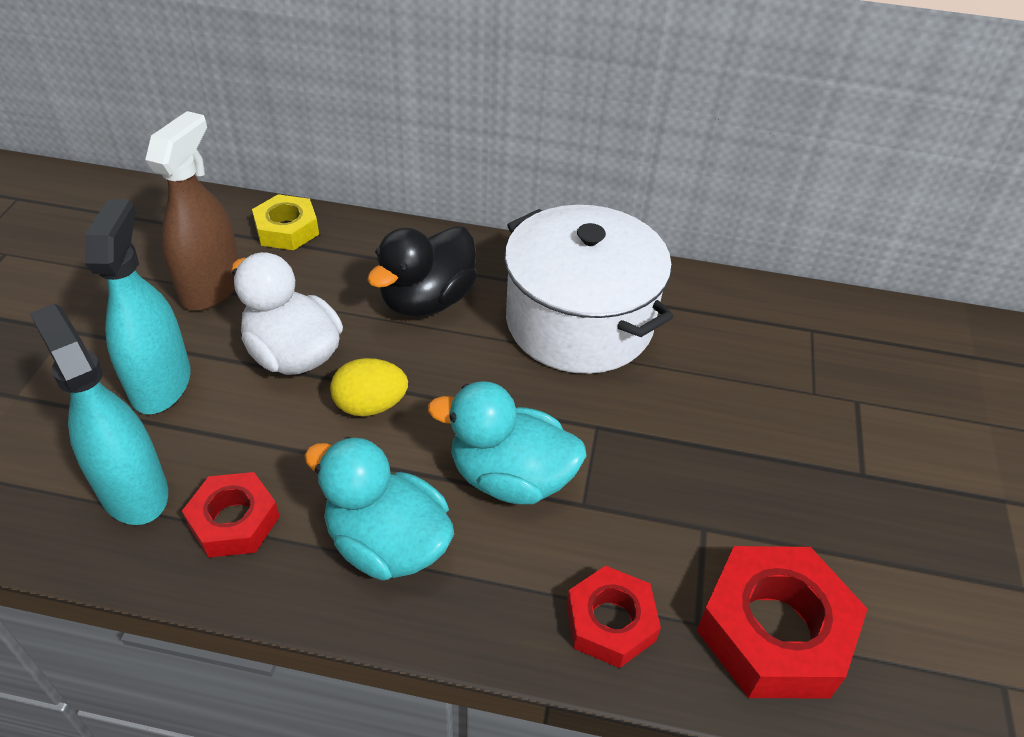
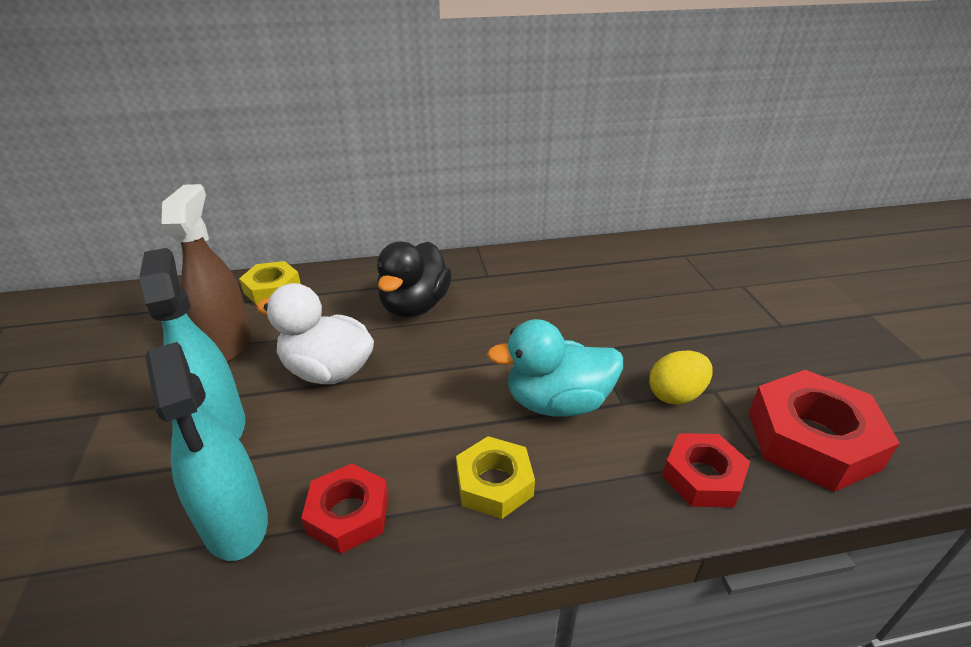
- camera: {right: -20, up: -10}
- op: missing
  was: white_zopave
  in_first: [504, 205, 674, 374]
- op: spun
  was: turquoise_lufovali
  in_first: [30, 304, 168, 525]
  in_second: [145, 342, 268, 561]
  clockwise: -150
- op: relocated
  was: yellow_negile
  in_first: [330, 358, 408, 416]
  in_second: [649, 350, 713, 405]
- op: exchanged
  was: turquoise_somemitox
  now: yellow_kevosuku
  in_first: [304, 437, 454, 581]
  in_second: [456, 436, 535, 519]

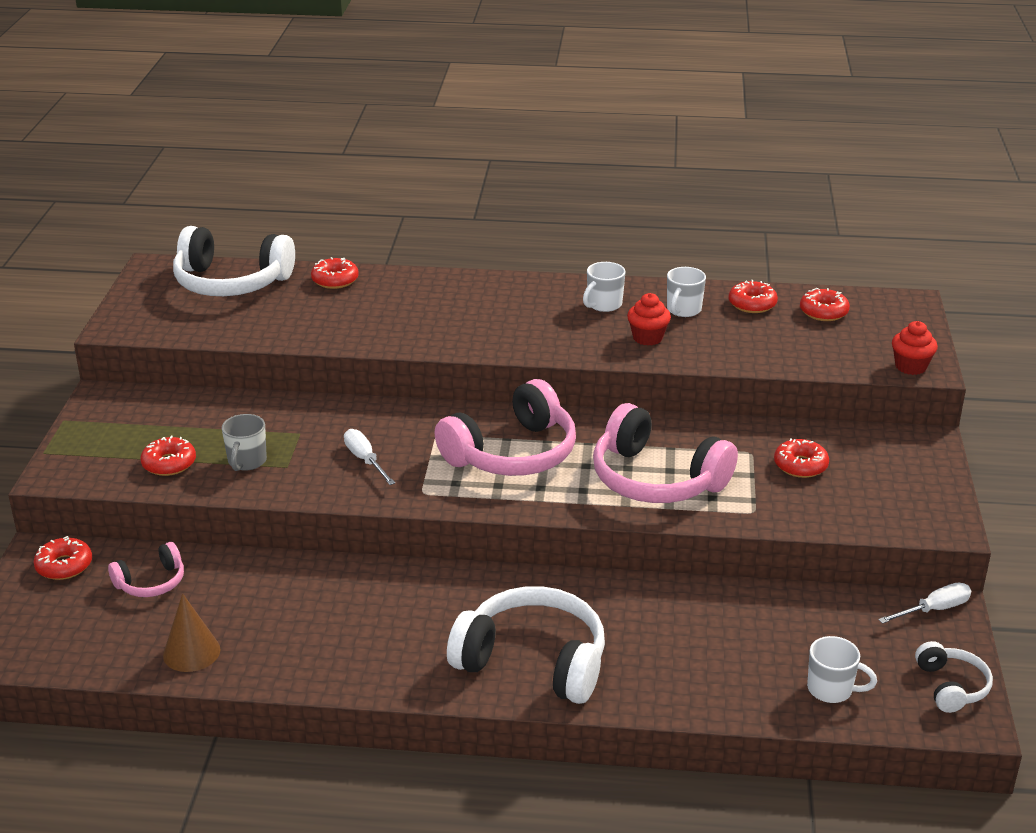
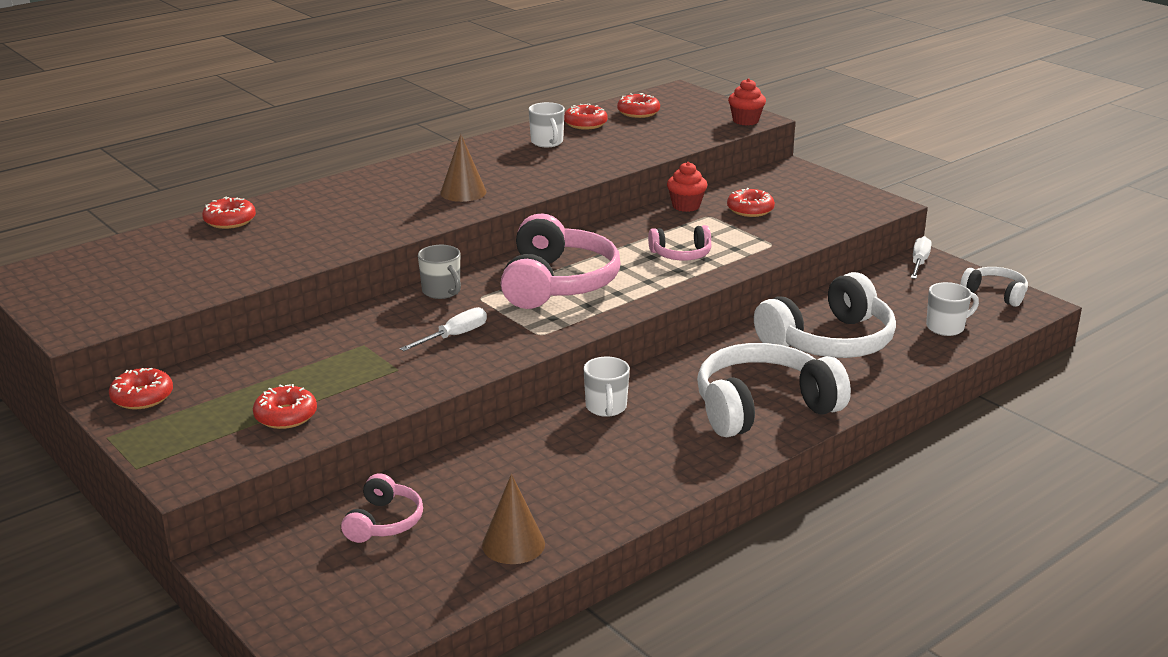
- camera: {right: -45, up: -5}
- op: relocated
  was: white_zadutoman
  in_first: [173, 226, 295, 296]
  in_second: [754, 272, 896, 358]
- op: relocated
  was: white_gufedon
  in_first: [583, 262, 626, 312]
  in_second: [584, 357, 630, 417]
- op: relocated
  was: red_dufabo
  in_first: [627, 293, 671, 346]
  in_second: [667, 162, 707, 212]
- op: size
  was: pink_zadutoman
  in_first: [593, 403, 738, 503]
  in_second: [648, 225, 712, 260]
  ratio: 0.51
- op: relocated
  was: grey_gufedon
  in_first: [222, 414, 267, 471]
  in_second: [418, 245, 461, 299]
- op: spun
  was: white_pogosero
  in_first: [344, 429, 395, 485]
  in_second: [400, 307, 487, 351]
  clockwise: 120
- op: relocated
  was: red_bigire
  in_first: [33, 536, 92, 580]
  in_second: [109, 368, 173, 409]
- op: appeared
  now: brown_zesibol
  in_second: [440, 134, 486, 202]

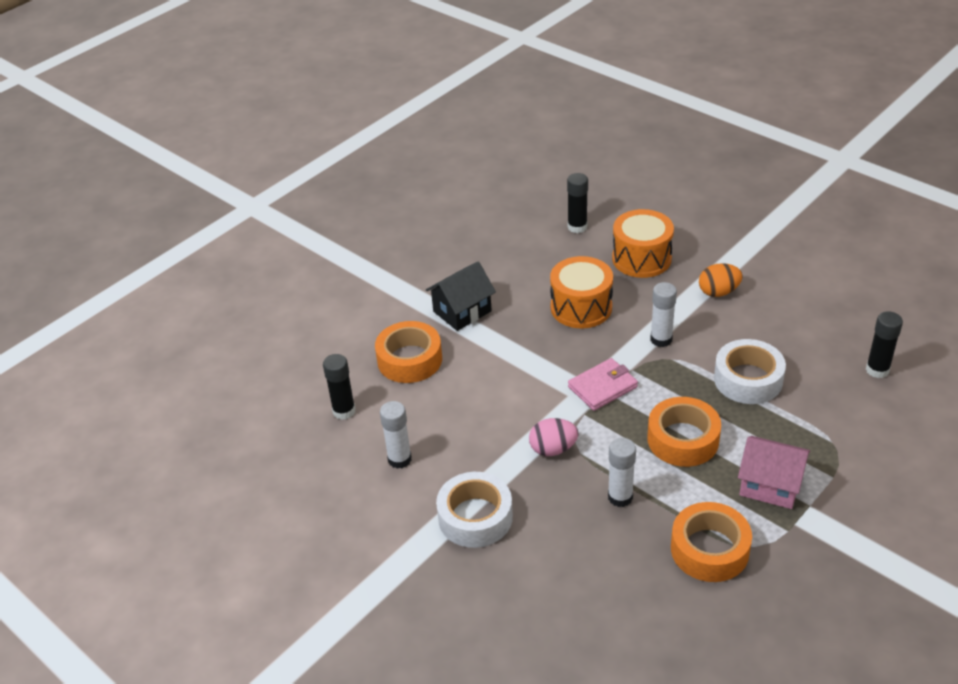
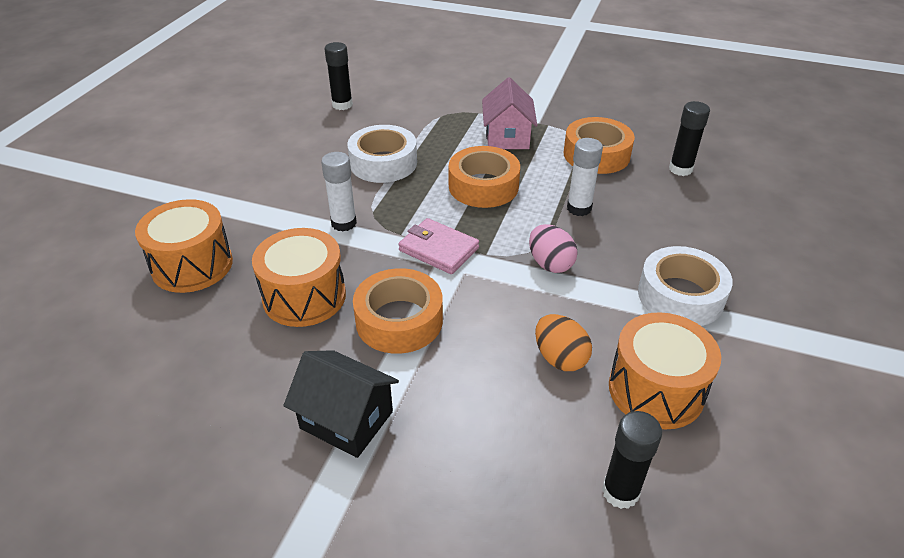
- camera: {right: -115, up: 0}
- op: relocated
  was: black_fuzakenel
  in_first: [567, 173, 588, 233]
  in_second: [669, 101, 710, 176]
- op: relocated
  was: orange_negile
  in_first: [699, 263, 743, 297]
  in_second: [535, 314, 592, 371]
- op: relocated
  was: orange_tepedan
  in_first: [375, 321, 442, 383]
  in_second: [353, 268, 443, 354]
- op: exchanged
  was: white_fuzakenel
  now: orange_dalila
  in_first: [380, 401, 412, 469]
  in_second: [609, 312, 721, 429]

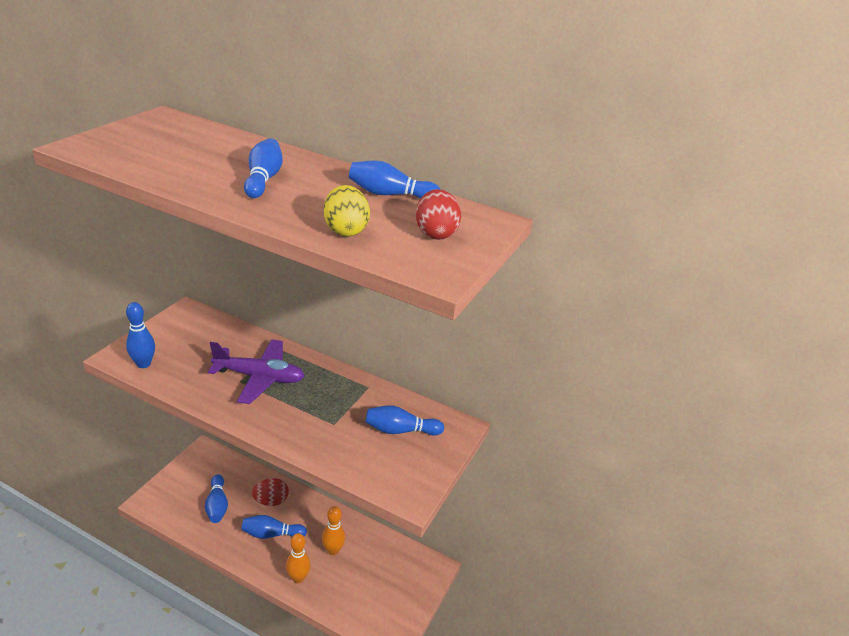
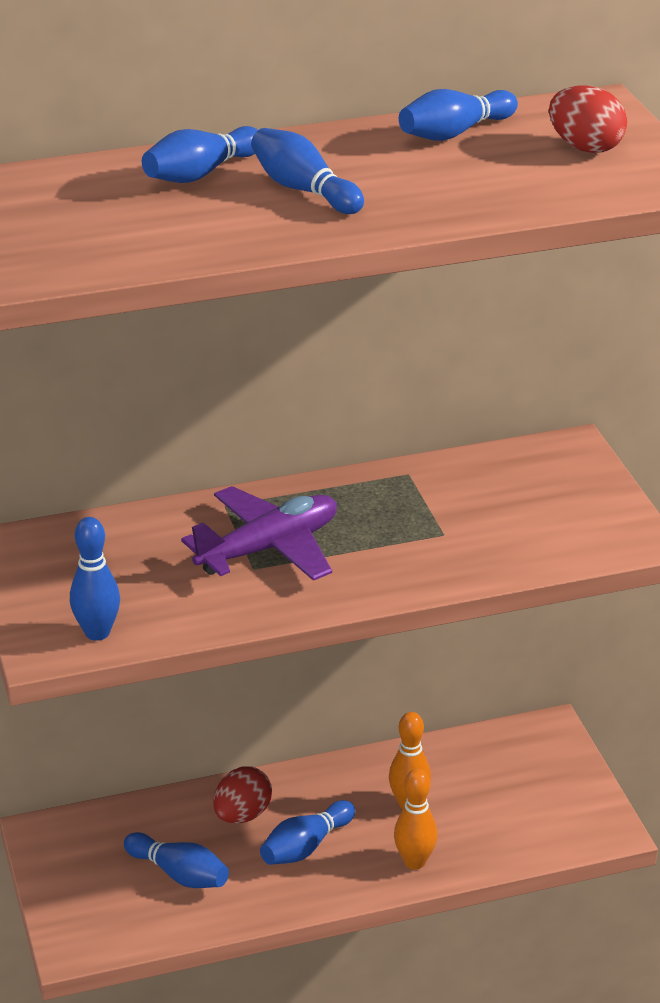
- camera: {right: -40, up: 0}
- op: missing
  was: yellow_negile
  in_first: [324, 185, 370, 236]
- op: relocated
  was: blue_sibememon
  in_first: [365, 405, 444, 436]
  in_second: [142, 126, 258, 183]

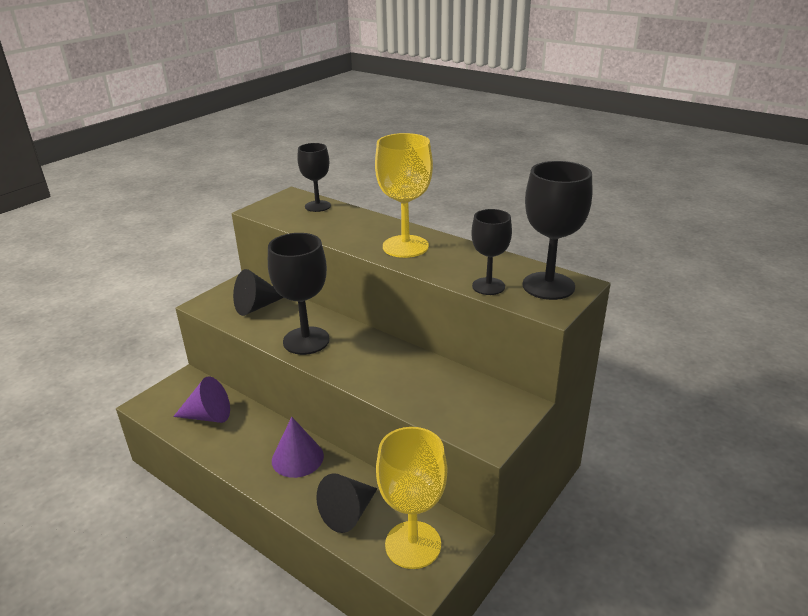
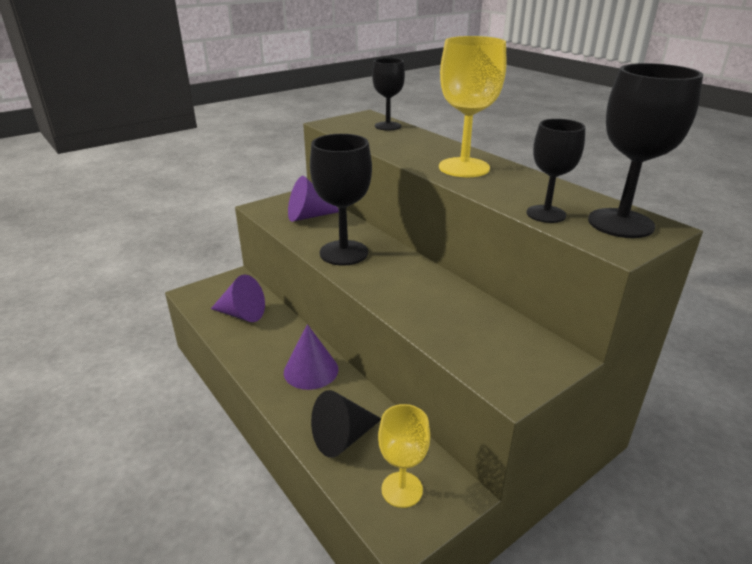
- camera: {right: 15, up: 0}
- op: colour
  was: black_zesibol
  now: purple_zesibol
  in_first: [233, 269, 284, 316]
  in_second: [288, 176, 339, 222]
- op: size
  was: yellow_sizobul
  in_first: [376, 427, 447, 569]
  in_second: [378, 404, 430, 508]
  ratio: 0.64

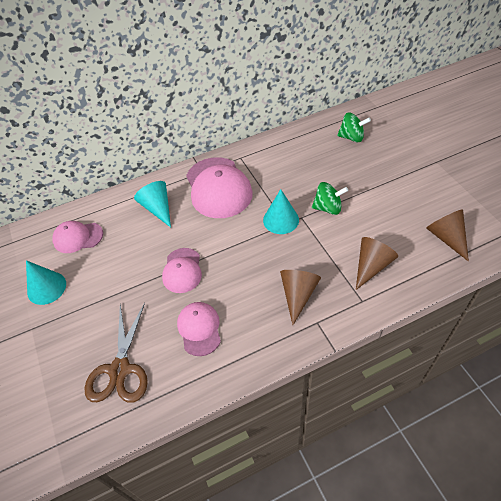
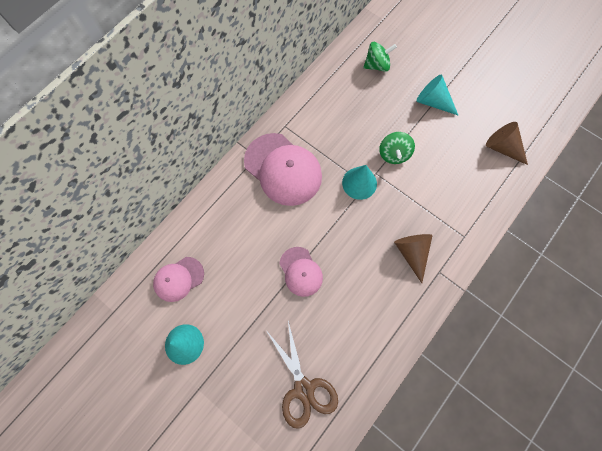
- camera: {right: -30, up: 20}
- op: relocated
  was: turquoise_zesibol
  in_first: [134, 181, 171, 227]
  in_second: [417, 75, 458, 115]
- op: spun
  was: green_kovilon
  in_first: [312, 182, 348, 215]
  in_second: [379, 132, 415, 164]
  clockwise: 120
- op: missing
  was: brown_zesibol
  in_first: [356, 237, 398, 290]
- op: missing
  was: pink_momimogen
  in_first: [177, 302, 221, 356]

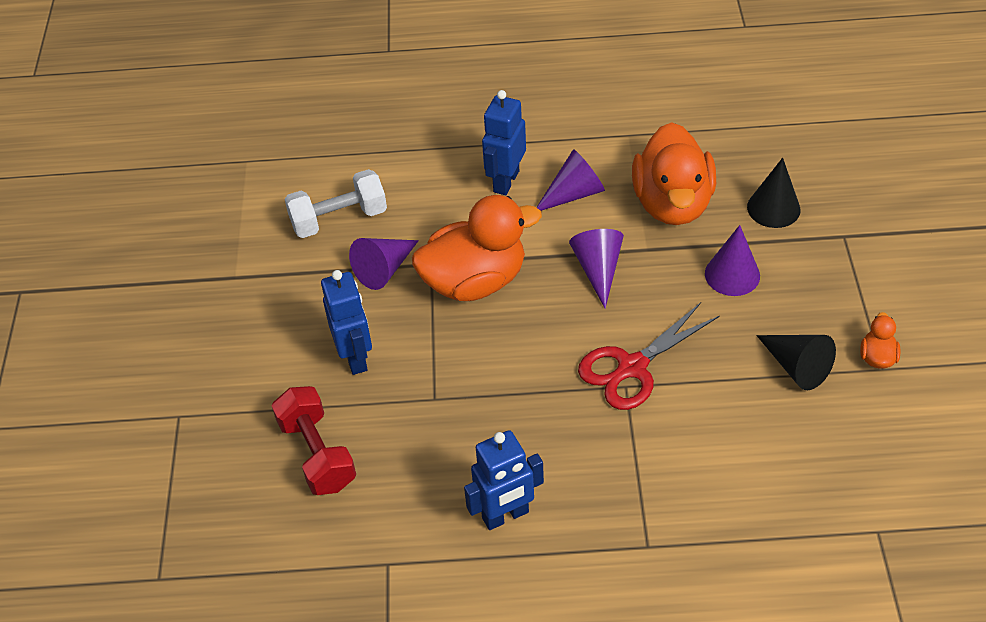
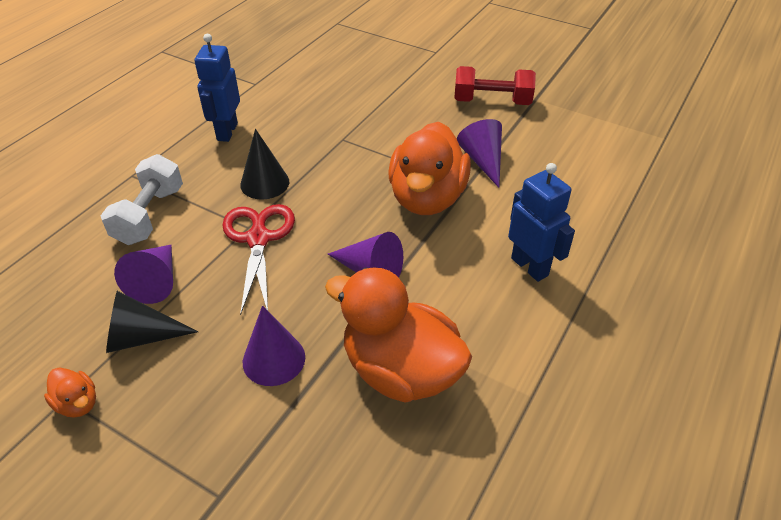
- camera: {right: 120, up: -5}
- op: relocated
  was: purple_zesibol
  in_first: [537, 149, 605, 211]
  in_second: [114, 245, 173, 304]
- op: relocated
  was: black_zesibol
  in_first: [747, 158, 801, 228]
  in_second: [240, 129, 289, 200]
- op: relocated
  was: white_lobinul
  in_first: [285, 169, 387, 238]
  in_second: [101, 154, 183, 245]
- op: missing
  was: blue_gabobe
  in_first: [321, 270, 372, 375]
- op: relocated
  was: red_lobinul
  in_first: [272, 386, 356, 495]
  in_second: [454, 66, 536, 105]

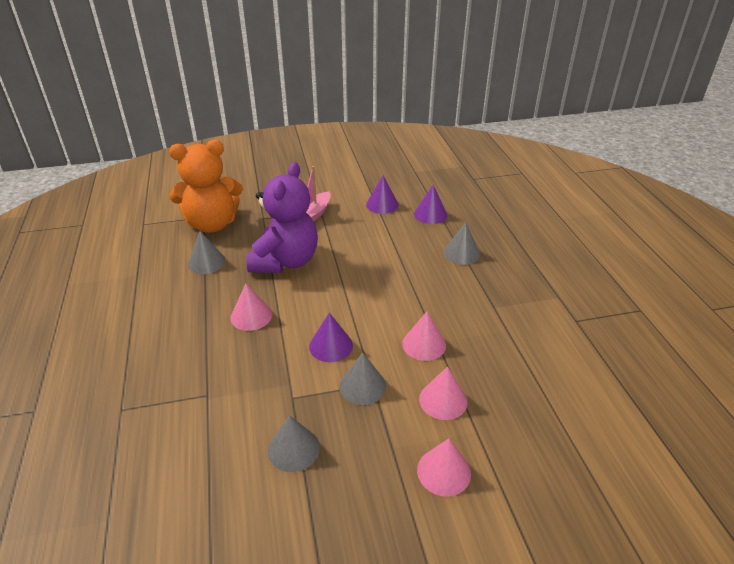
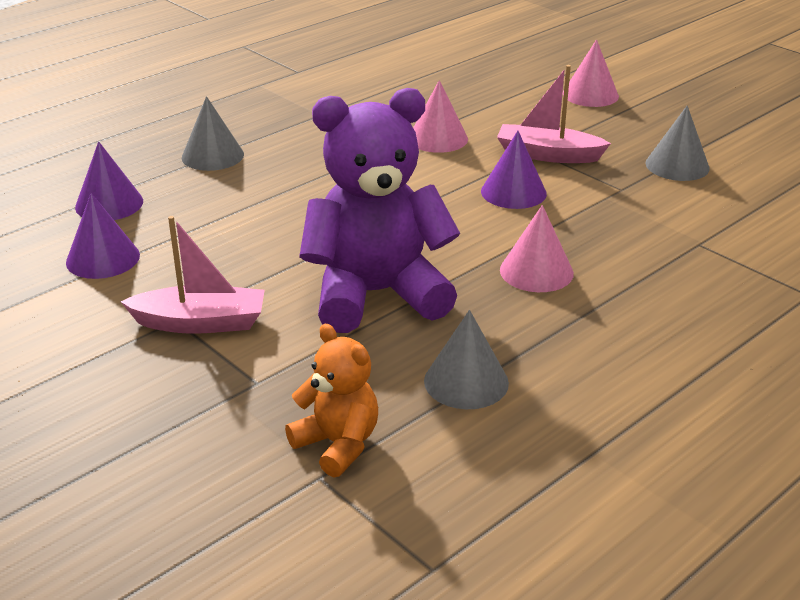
- camera: {right: -120, up: -5}
- op: size
  was: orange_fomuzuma
  in_first: [169, 140, 243, 233]
  in_second: [285, 324, 378, 477]
  ratio: 0.52
- op: exchanged
  was: grey_zesibol
  now: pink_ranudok
  in_first: [339, 352, 386, 405]
  in_second: [497, 65, 611, 163]
- op: missing
  was: pink_zesibol
  in_first: [419, 366, 468, 420]

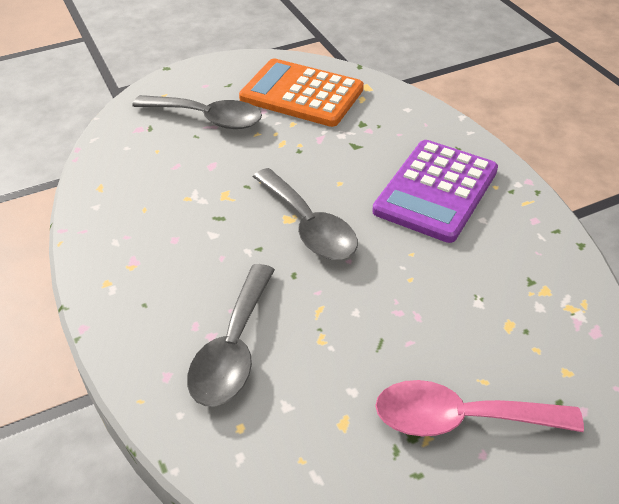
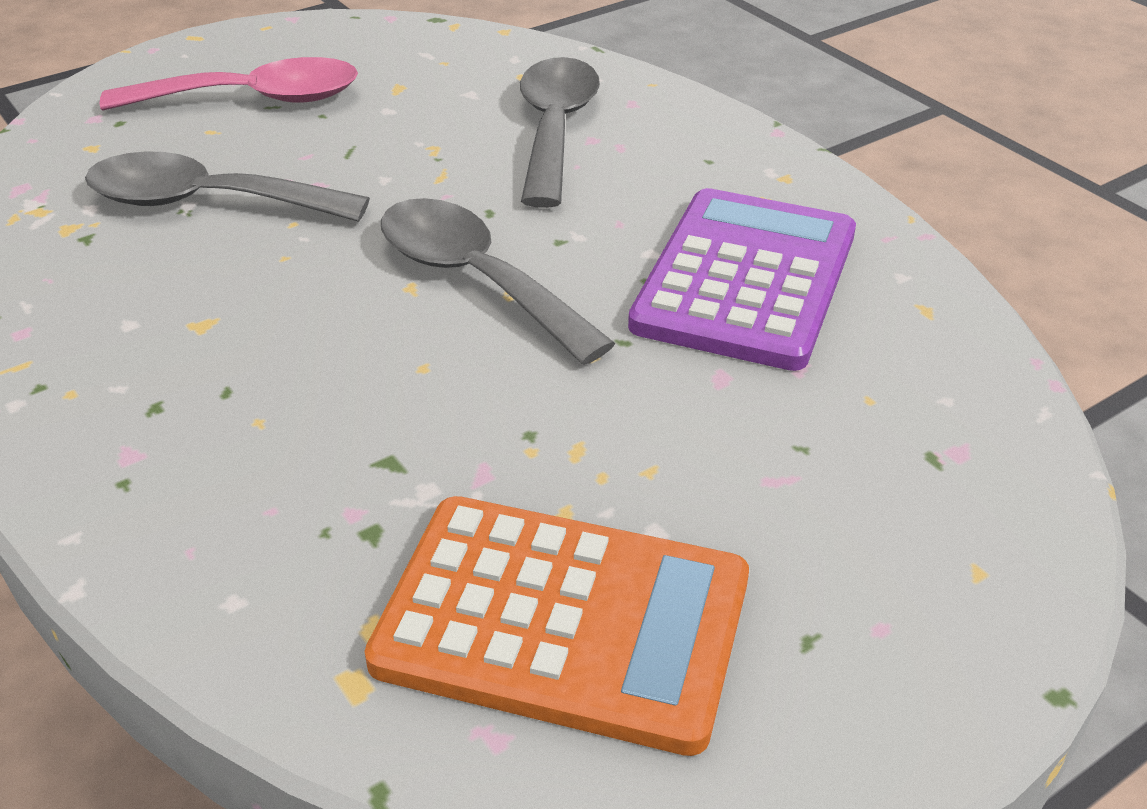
- camera: {right: 170, up: -5}
- op: relocated
  was: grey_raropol
  in_first: [132, 95, 262, 129]
  in_second: [85, 151, 370, 222]
- op: relocated
  was: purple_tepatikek
  in_first: [372, 140, 498, 243]
  in_second: [628, 188, 856, 371]

